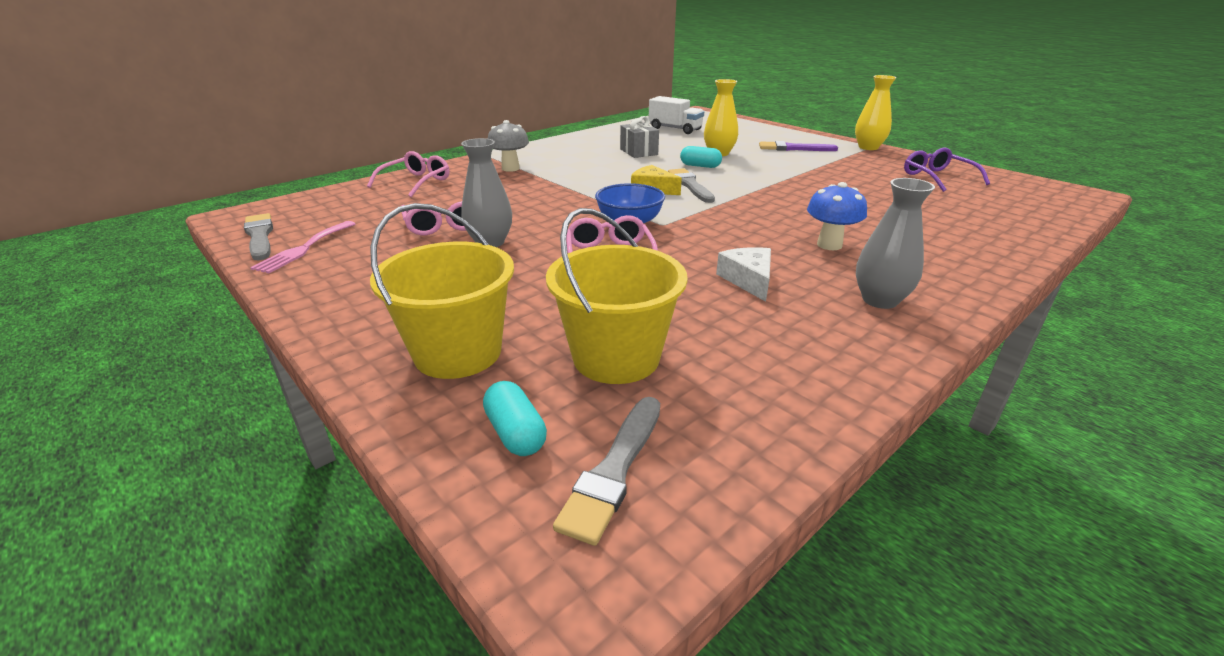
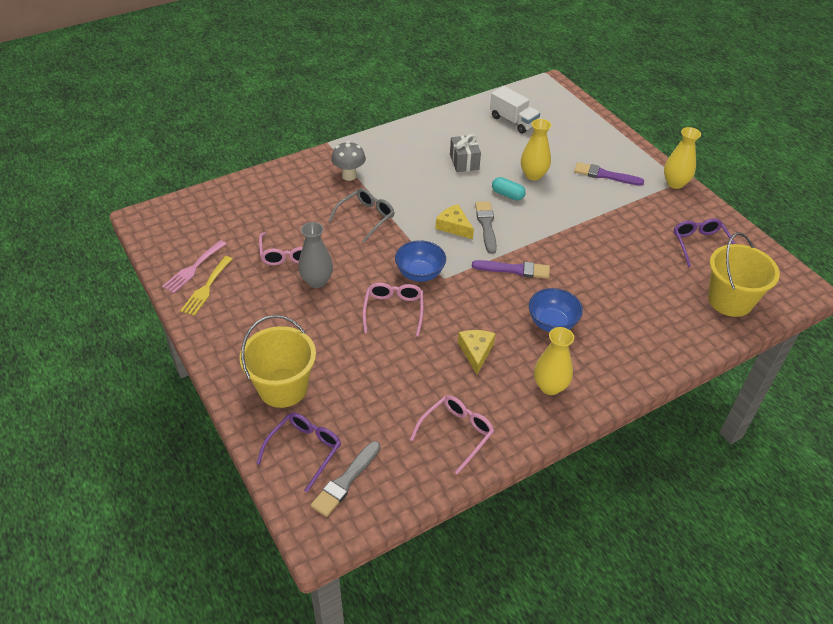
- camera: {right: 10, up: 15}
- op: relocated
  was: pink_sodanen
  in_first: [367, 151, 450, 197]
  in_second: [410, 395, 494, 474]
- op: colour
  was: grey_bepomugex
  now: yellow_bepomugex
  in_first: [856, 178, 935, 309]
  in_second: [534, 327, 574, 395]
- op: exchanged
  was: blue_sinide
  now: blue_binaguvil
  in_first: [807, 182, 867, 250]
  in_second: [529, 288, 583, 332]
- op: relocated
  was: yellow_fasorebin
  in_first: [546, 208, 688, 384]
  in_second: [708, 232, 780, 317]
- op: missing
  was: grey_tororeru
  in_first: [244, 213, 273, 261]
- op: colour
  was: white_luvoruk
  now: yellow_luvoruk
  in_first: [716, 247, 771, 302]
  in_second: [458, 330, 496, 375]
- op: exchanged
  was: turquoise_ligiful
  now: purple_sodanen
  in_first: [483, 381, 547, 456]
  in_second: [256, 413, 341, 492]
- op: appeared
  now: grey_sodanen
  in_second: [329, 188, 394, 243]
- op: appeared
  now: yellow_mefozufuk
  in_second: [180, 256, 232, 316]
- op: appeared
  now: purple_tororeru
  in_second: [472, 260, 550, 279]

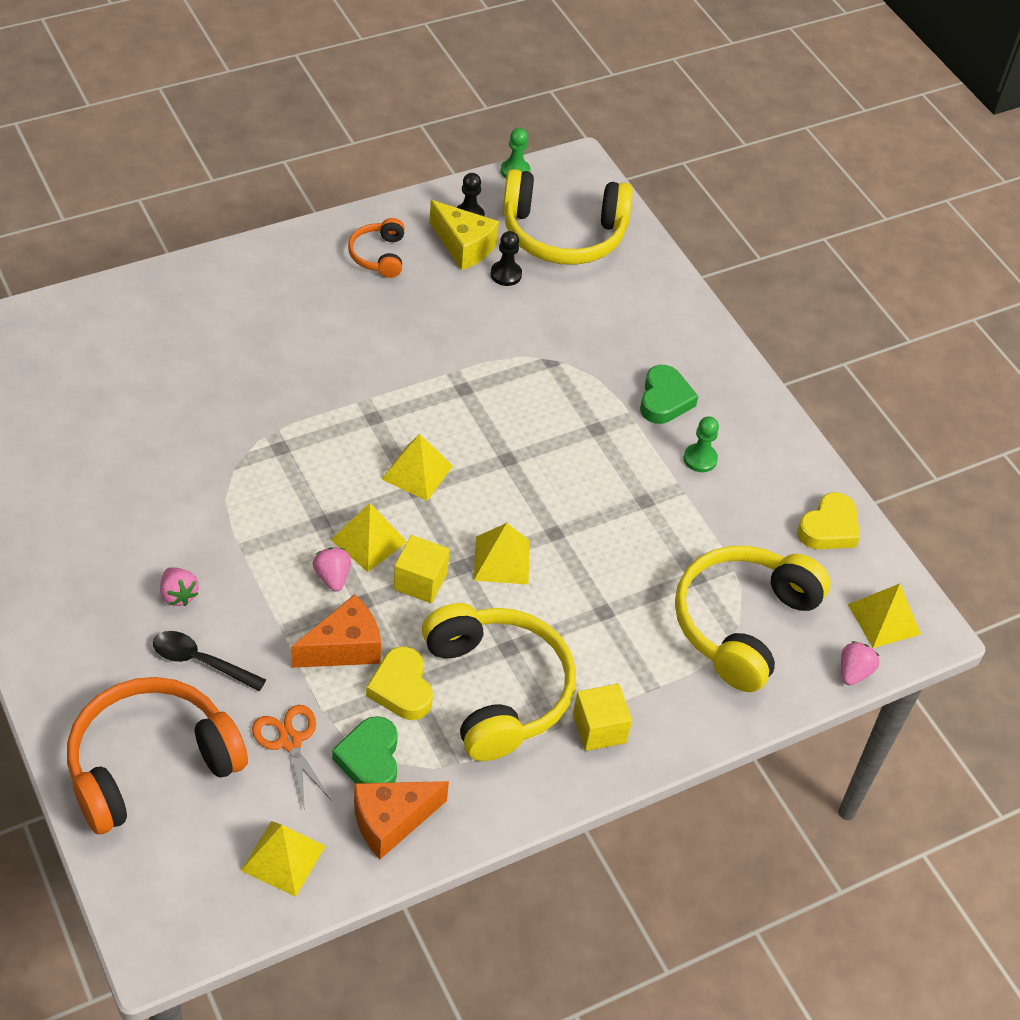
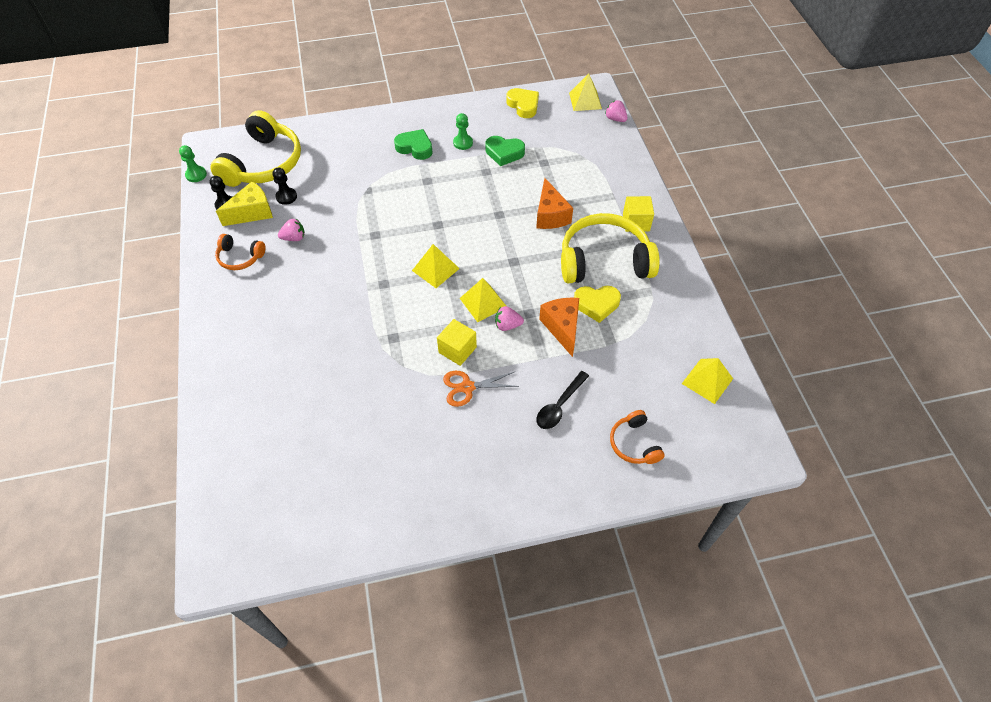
- camera: {right: -70, up: 5}
- op: missing
  was: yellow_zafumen
  in_first: [474, 523, 530, 584]
- op: relocated
  was: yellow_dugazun
  in_first: [393, 535, 450, 603]
  in_second: [437, 319, 477, 366]
- op: missing
  was: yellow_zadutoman
  in_first: [675, 546, 831, 692]
- op: relocated
  was: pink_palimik
  in_first: [160, 567, 199, 606]
  in_second: [278, 219, 305, 241]
- op: size
  was: orange_zadutoman
  in_first: [67, 677, 248, 834]
  in_second: [610, 410, 665, 464]
  ratio: 0.49
- op: relocated
  was: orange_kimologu
  in_first: [252, 705, 332, 810]
  in_second: [443, 371, 519, 407]
- op: relocated
  was: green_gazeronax
  in_first: [332, 716, 398, 783]
  in_second: [485, 136, 525, 166]
- op: relocated
  was: orange_luvoruk
  in_first: [354, 781, 449, 859]
  in_second: [536, 178, 573, 229]

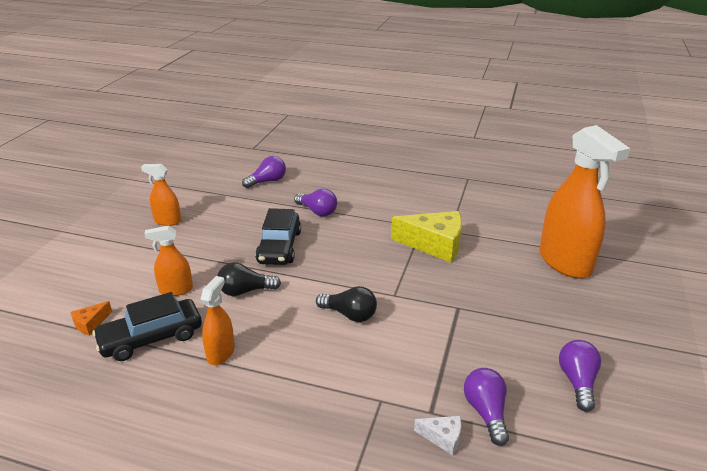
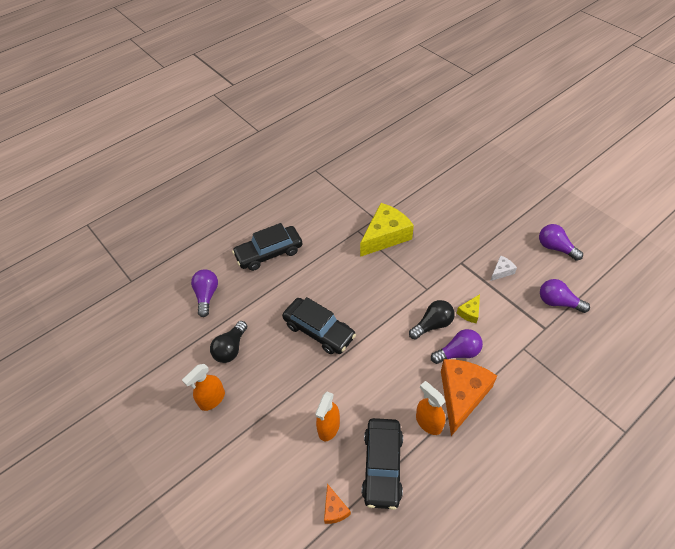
- camera: {right: -55, up: 20}
- op: missing
  was: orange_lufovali
  in_first: [539, 125, 630, 279]
- op: relocated
  was: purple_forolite
  in_first: [294, 188, 337, 217]
  in_second: [431, 329, 483, 364]
- op: relocated
  was: black_forolite
  in_first: [218, 262, 281, 296]
  in_second: [210, 321, 247, 363]
- op: relocated
  was: white_luvoruk
  in_first: [414, 416, 461, 455]
  in_second: [490, 255, 517, 281]
- op: appeared
  now: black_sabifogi
  in_second: [232, 223, 302, 271]
- op: appeared
  now: yellow_luvoruk
  in_second: [457, 294, 480, 323]
- op: appeared
  now: orange_luvoruk
  in_second: [441, 359, 497, 436]

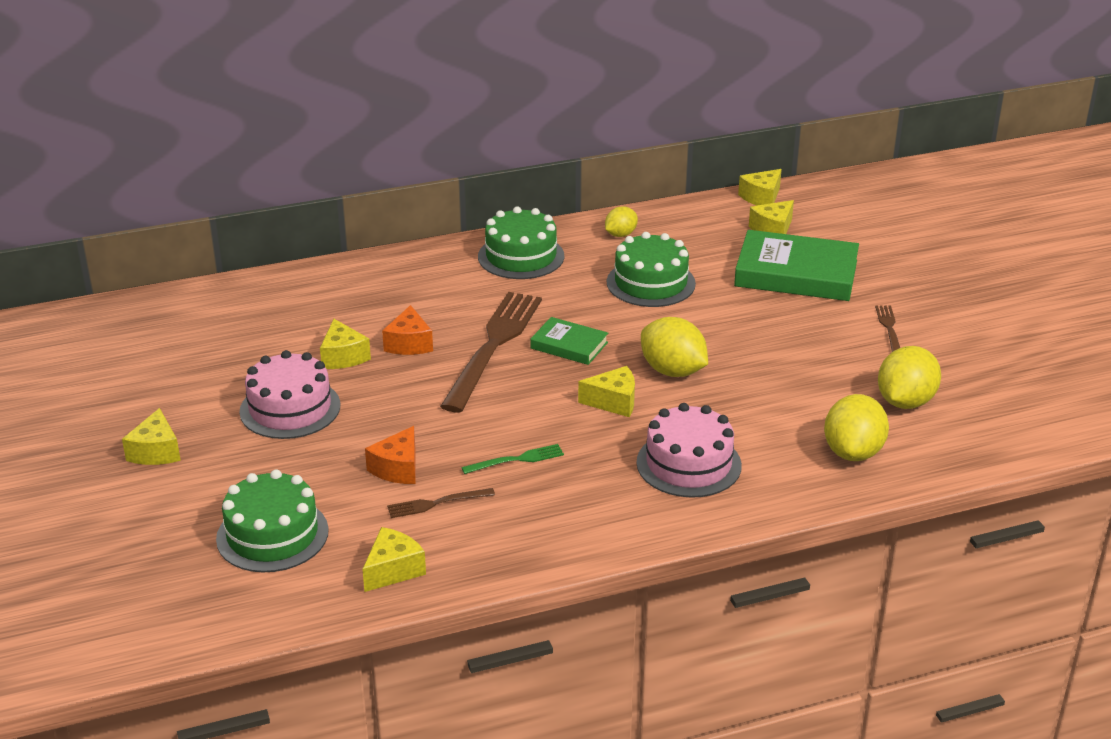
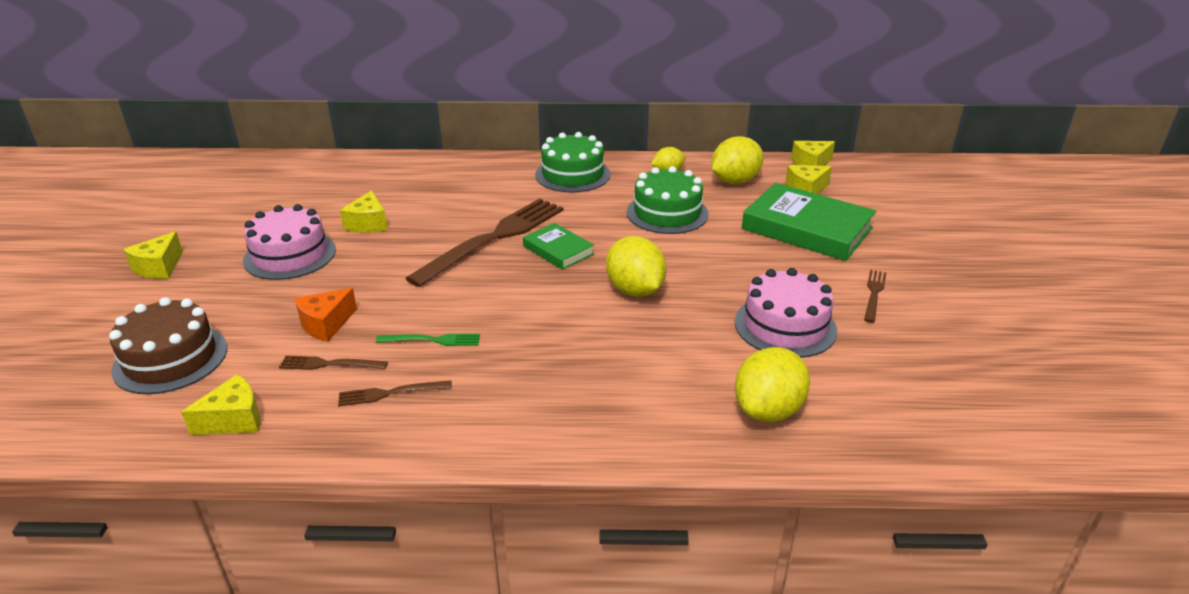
- camera: {right: 20, up: 0}
- op: missing
  was: orange_luvoruk
  in_first: [382, 305, 433, 355]
- op: relocated
  was: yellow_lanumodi
  in_first: [878, 346, 941, 409]
  in_second: [711, 136, 763, 184]
- op: missing
  was: yellow_luvoruk
  in_first: [578, 366, 635, 417]
- op: relocated
  was: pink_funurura
  in_first: [636, 403, 742, 498]
  in_second: [735, 268, 837, 358]
- op: colour
  was: green_funurura
  now: brown_funurura
  in_first: [216, 470, 329, 572]
  in_second: [109, 297, 227, 394]
- op: appeared
  now: brown_mefozufuk
  in_second: [338, 380, 452, 406]

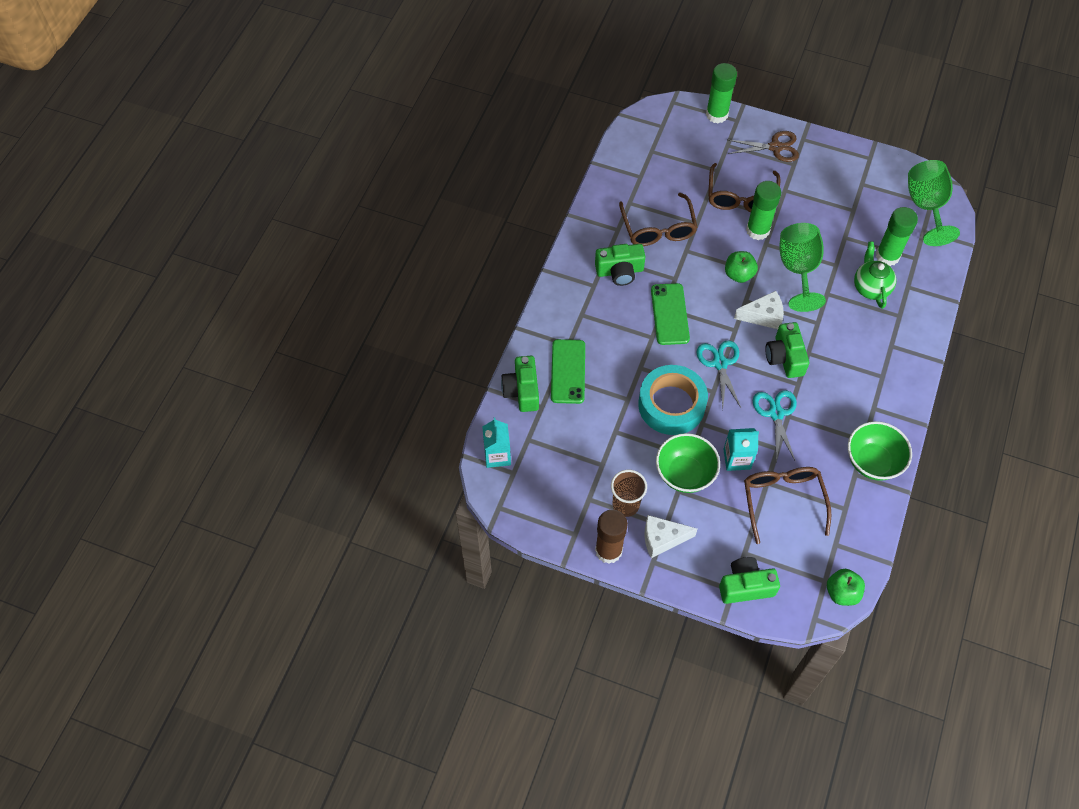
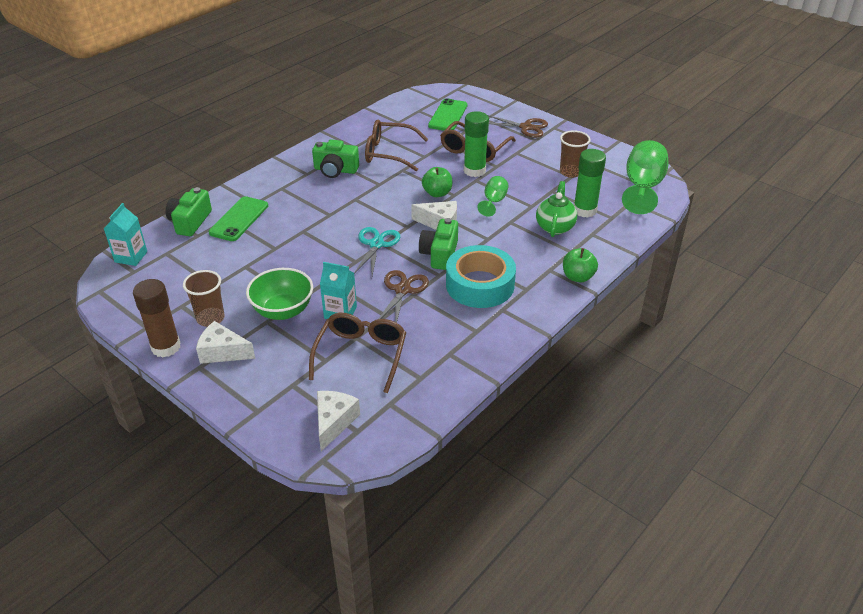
- camera: {right: 20, up: -20}
- op: missing
  was: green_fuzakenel
  in_first: [706, 63, 737, 123]
- op: spun
  was: brown_sodanen
  in_first: [619, 193, 698, 246]
  in_second: [365, 120, 428, 172]
  clockwise: 90
- op: size
  was: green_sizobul
  in_first: [779, 223, 826, 312]
  in_second: [477, 176, 509, 217]
  ratio: 0.54
- op: relocated
  was: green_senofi
  in_first: [651, 283, 690, 345]
  in_second: [428, 98, 468, 131]
- op: relocated
  was: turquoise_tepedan
  in_first: [638, 365, 708, 435]
  in_second: [446, 245, 516, 308]
- op: colour
  was: turquoise_kimologu
  now: brown_kimologu
  in_first: [753, 390, 797, 463]
  in_second: [379, 270, 429, 323]
- op: missing
  was: green_binaguvil
  in_first: [848, 421, 912, 481]
- op: missing
  was: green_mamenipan
  in_first: [719, 557, 780, 604]
- op: relocated
  was: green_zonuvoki
  in_first: [827, 569, 865, 606]
  in_second: [563, 248, 598, 282]
- op: appeared
  now: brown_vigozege
  in_second: [560, 130, 591, 178]
- op: appeared
  now: white_luvoruk
  in_second: [317, 391, 360, 451]

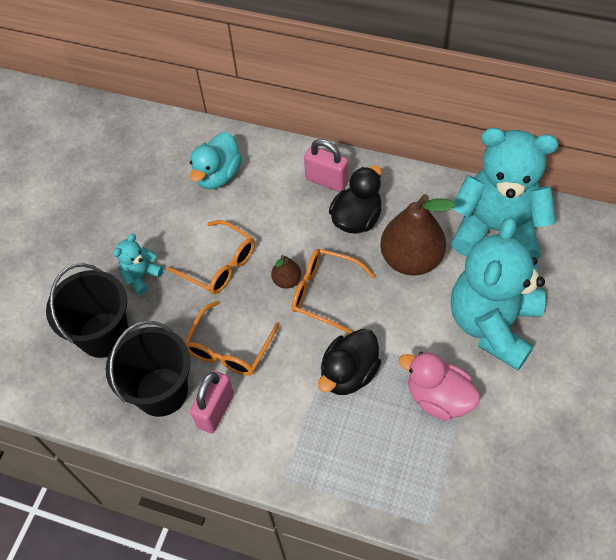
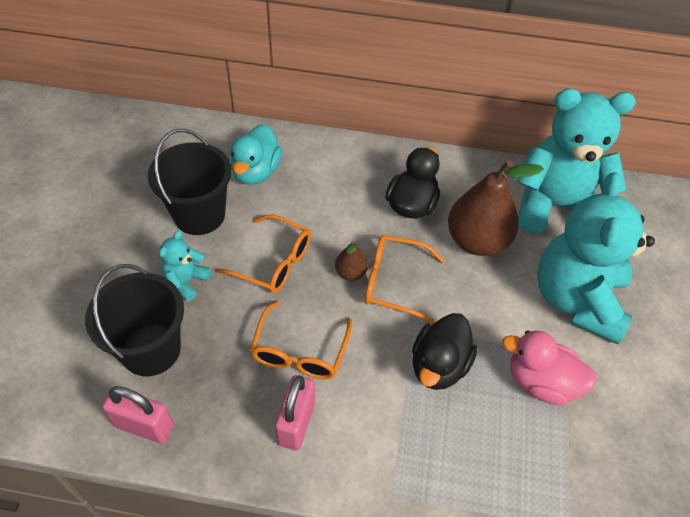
- camera: {right: -15, up: -5}
- op: relocated
  was: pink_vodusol
  in_first: [304, 139, 348, 192]
  in_second: [102, 386, 174, 444]
- op: relocated
  was: black_fasorebin
  in_first: [106, 321, 191, 417]
  in_second: [148, 129, 232, 235]

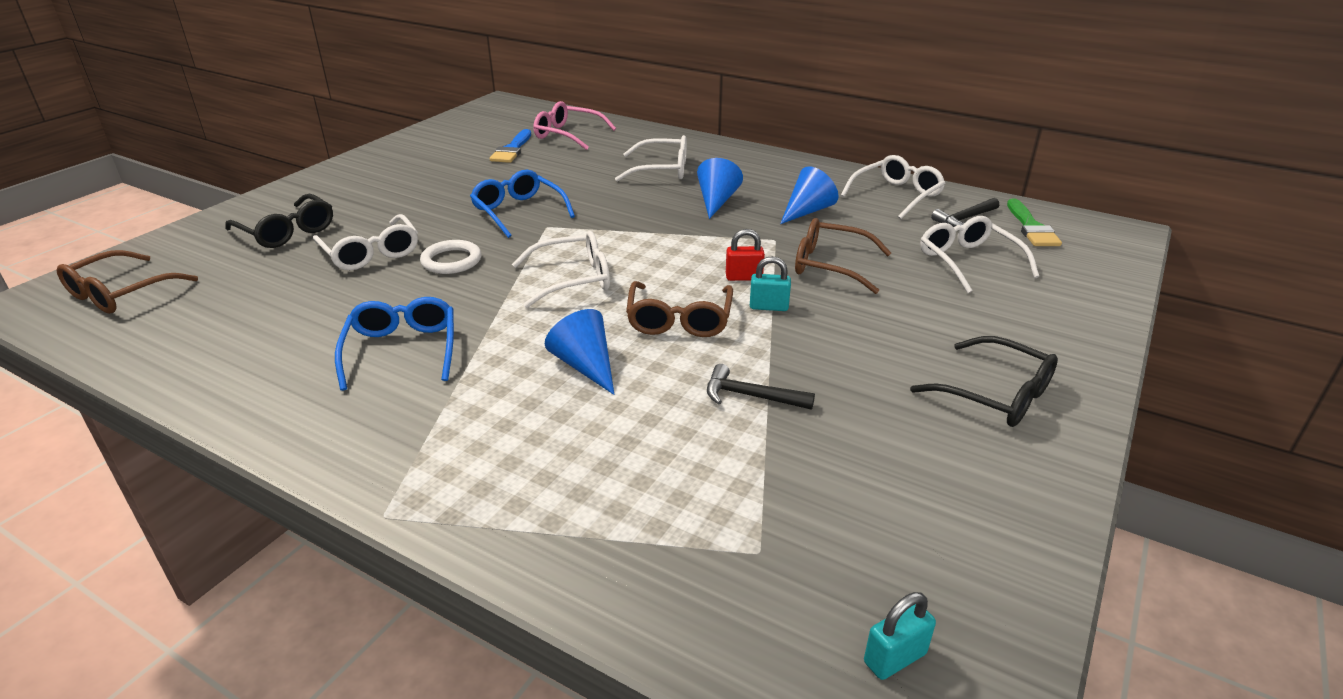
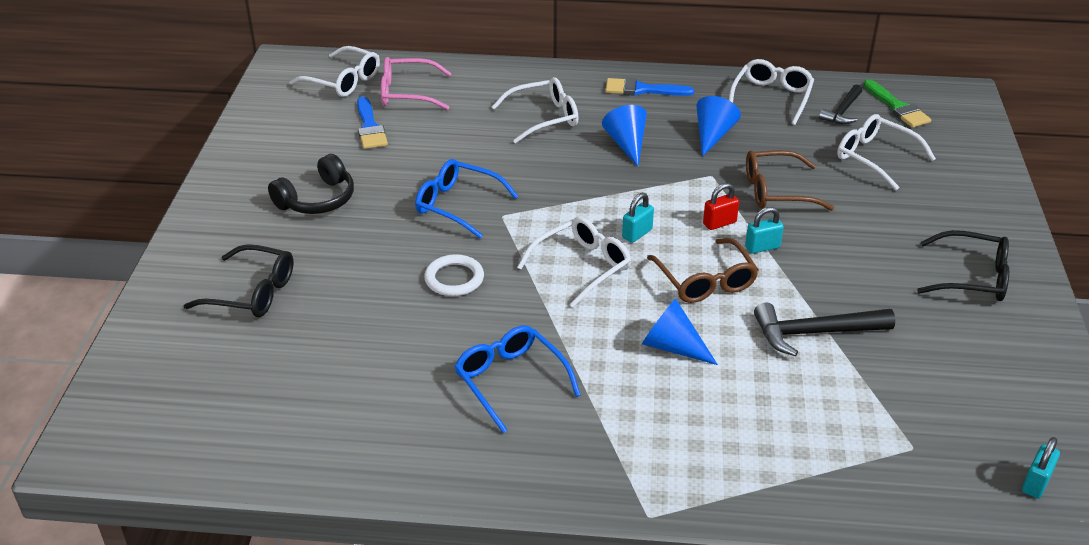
- camera: {right: -25, up: 5}
- op: relocated
  was: white_sodanen
  in_first: [313, 214, 418, 270]
  in_second: [289, 46, 380, 97]
- op: missing
  was: brown_sodanen
  in_first: [57, 250, 198, 314]
- op: size
  was: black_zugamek
  in_first: [707, 364, 815, 410]
  in_second: [754, 302, 895, 356]
  ratio: 1.53
- op: appeared
  now: blue_tororeru
  in_second: [605, 78, 694, 96]
- op: appeared
  now: black_zadutoman
  in_second: [268, 154, 354, 214]
- op: appeared
  now: turquoise_vodusol
  in_second: [622, 193, 654, 243]

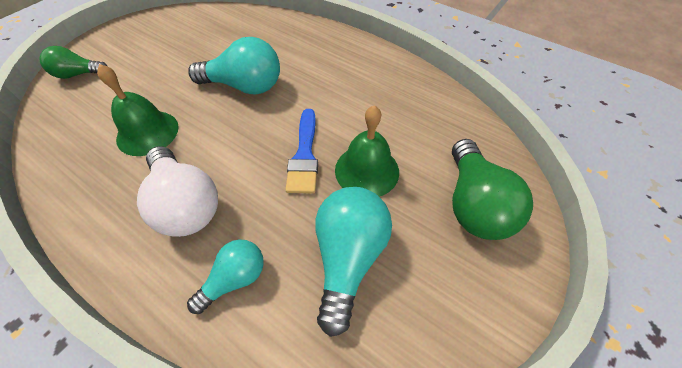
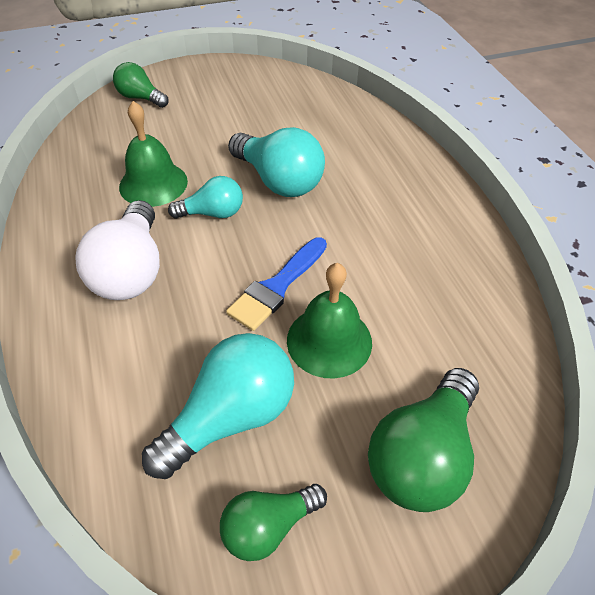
- camera: {right: 35, up: -5}
- op: relocated
  was: turquoise_forolite
  in_first: [187, 239, 264, 314]
  in_second: [168, 176, 243, 219]
- op: appeared
  now: green_forolite
  in_second: [220, 484, 327, 561]

